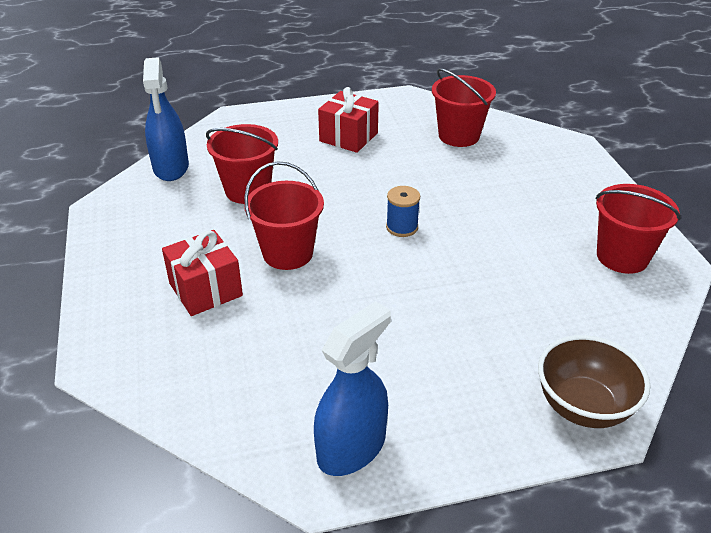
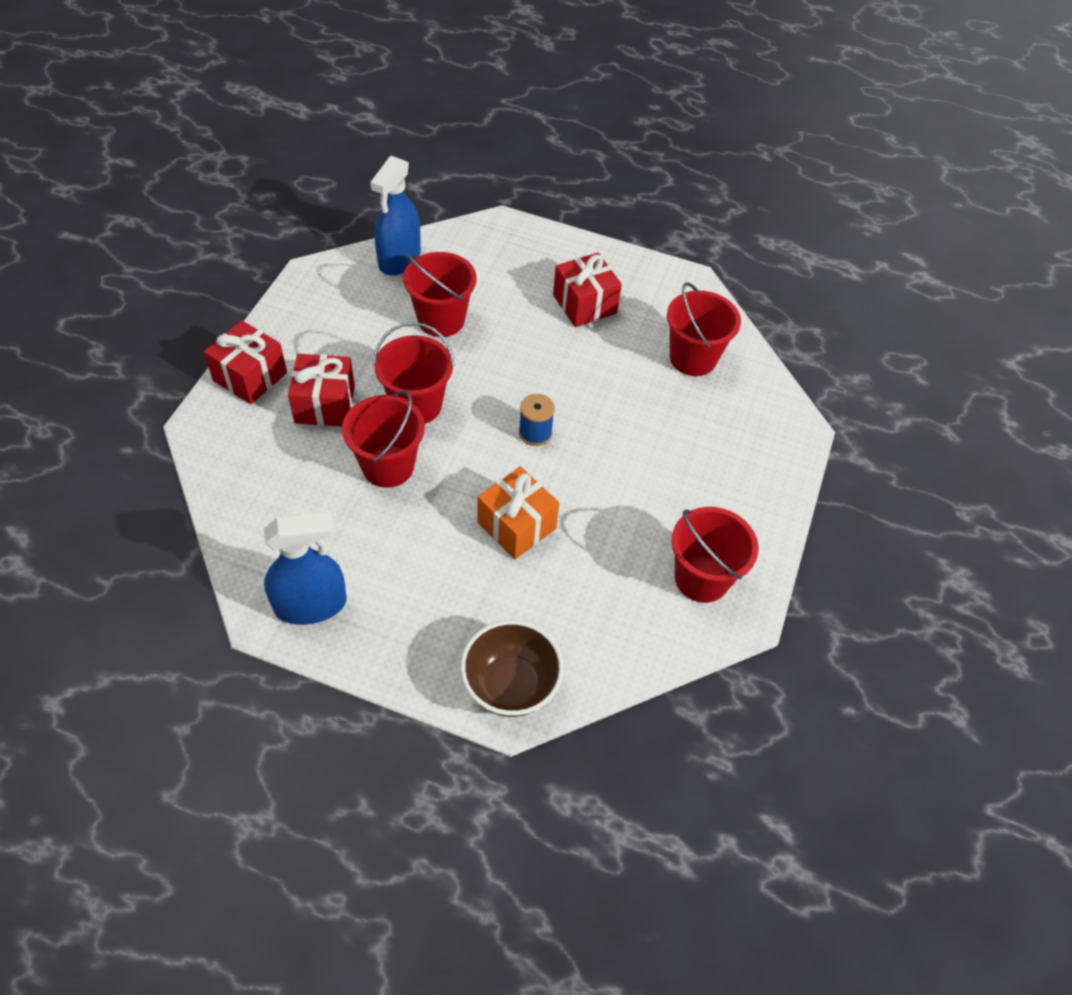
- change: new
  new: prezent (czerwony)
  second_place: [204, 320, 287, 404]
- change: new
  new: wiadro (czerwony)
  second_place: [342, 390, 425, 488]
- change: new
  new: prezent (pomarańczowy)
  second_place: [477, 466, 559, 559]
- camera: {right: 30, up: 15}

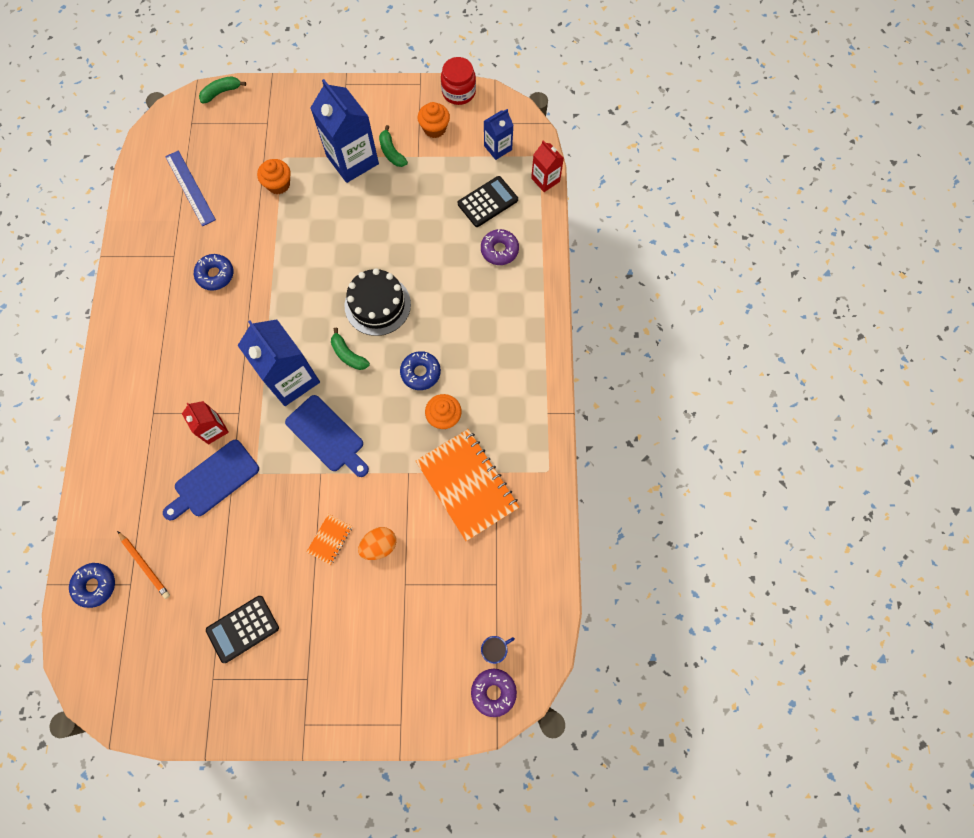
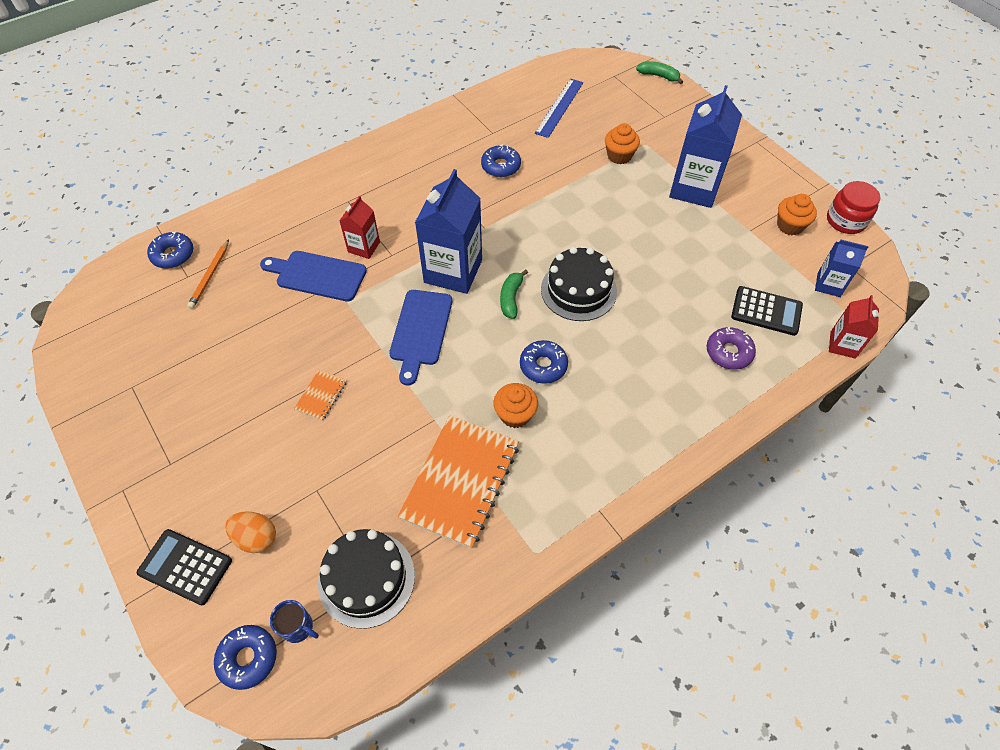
- change: shifted
  old: kalkulator (czarny)
  first_place: [206, 596, 279, 663]
  second_place: [137, 529, 232, 605]
- change: repainted
  old: donut (fioletowy)
  new: donut (niebieski)
  first_place: [471, 669, 517, 717]
  second_place: [214, 625, 277, 690]
- change: shifted
  old: jajko (pomarańczowy)
  first_place: [358, 527, 396, 560]
  second_place: [225, 511, 276, 553]
- change: rotated
  old: zeszyt (pomarańczowy)
  first_place: [307, 514, 353, 565]
  second_place: [294, 370, 347, 421]
  degrees: -60
- change: new
  new: tort (czarny)
  second_place: [318, 529, 415, 629]
- change: gone
  old: banan (zielony)
  first_place: [379, 125, 408, 167]
- camera: {right: 55, up: -15}

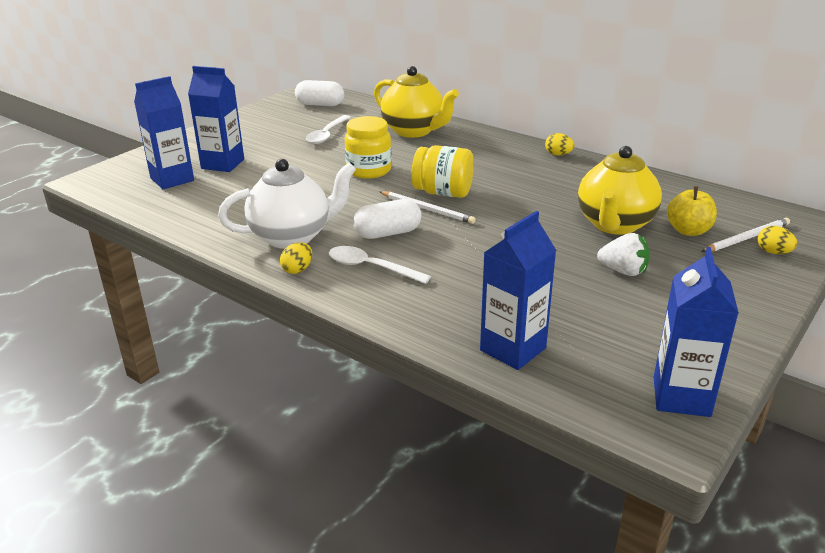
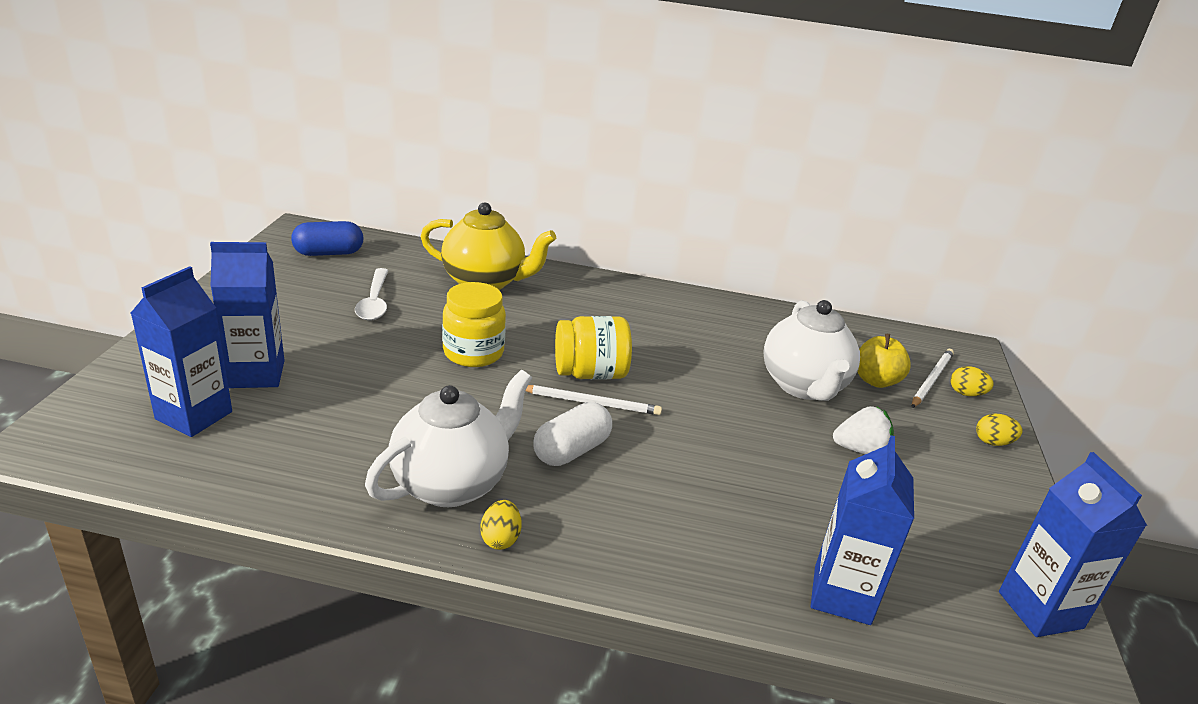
- change: repainted
  old: kapsułka (biały)
  new: kapsułka (niebieski)
  first_place: [295, 80, 344, 106]
  second_place: [291, 221, 364, 256]
- change: repainted
  old: imbryk (żółty)
  new: imbryk (biały)
  first_place: [578, 146, 662, 235]
  second_place: [763, 300, 860, 401]
- change: shifted
  old: jajko (żółty)
  first_place: [545, 133, 574, 156]
  second_place: [976, 414, 1023, 446]
- change: gone
  old: łyżka (biały)
  first_place: [329, 246, 431, 284]
- camera: {right: -30, up: 0}

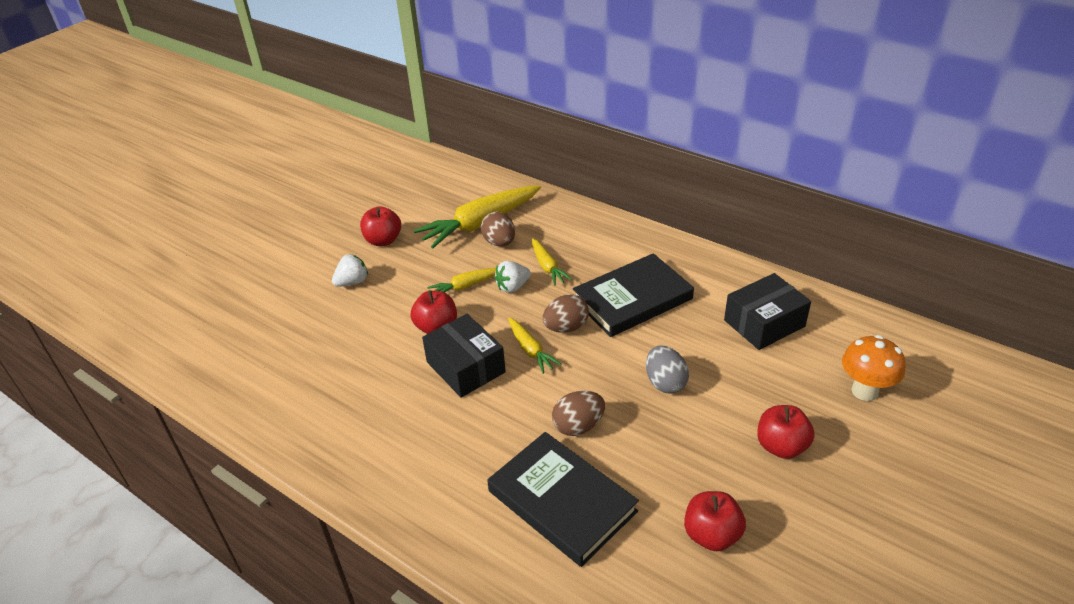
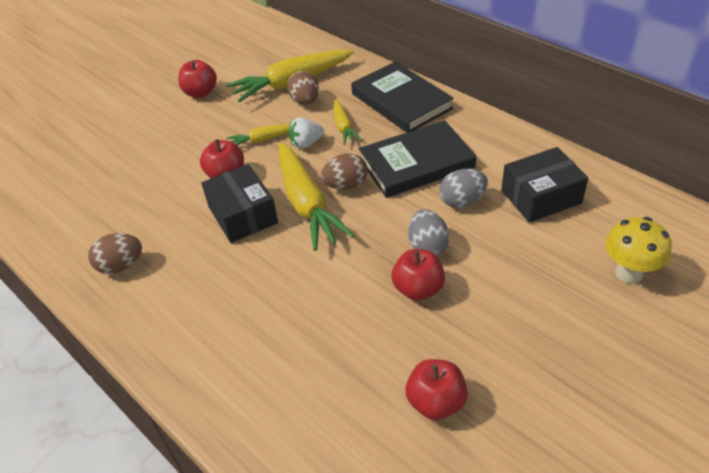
- change: shifted
  old: jajko (brązowy)
  first_place: [552, 391, 605, 436]
  second_place: [88, 233, 142, 274]
- change: scaled
  old: marchewka (żółty)
  first_place: [508, 318, 562, 374]
  second_place: [279, 142, 355, 251]
  factor: 1.94
- change: shifted
  old: książka (czarny)
  first_place: [487, 432, 639, 567]
  second_place: [351, 61, 454, 133]
- change: shifted
  old: jabłko (czerwony)
  first_place: [757, 405, 815, 459]
  second_place: [391, 249, 445, 301]
- change: new
  new: jajko (szary)
  second_place: [440, 169, 488, 208]
- change: repainted
  old: grzyb (pomarańczowy)
  new: grzyb (żółty)
  first_place: [842, 335, 906, 401]
  second_place: [605, 217, 672, 284]
- change: gone
  old: truskawka (biały)
  first_place: [332, 254, 368, 287]
- camera: {right: 10, up: 5}

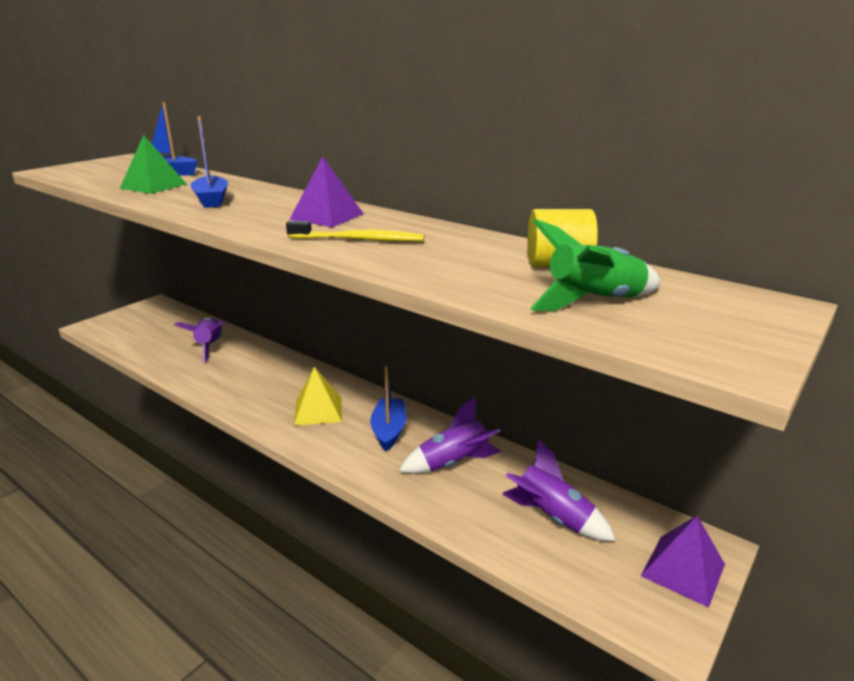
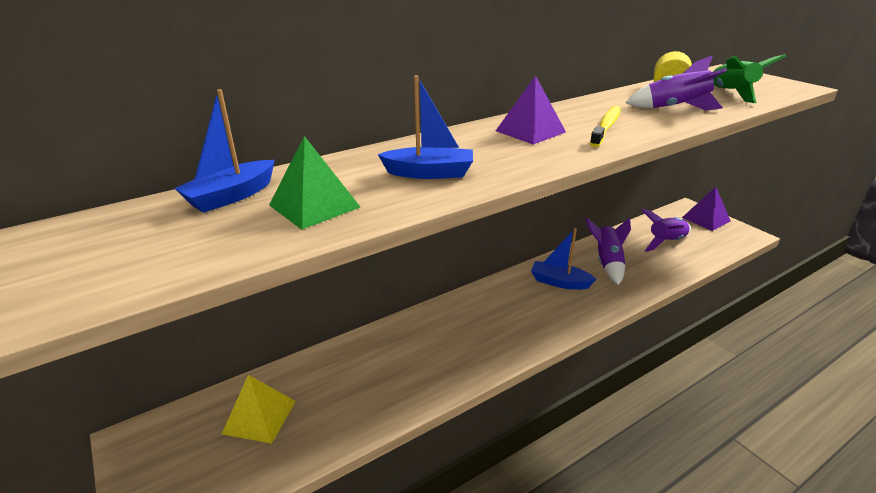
- change: shifted
  old: piramida (żółty)
  first_place: [294, 367, 342, 426]
  second_place: [222, 375, 296, 444]
- change: shifted
  old: rakieta (fioletowy)
  first_place: [175, 318, 225, 363]
  second_place: [625, 55, 727, 111]
- camera: {right: -70, up: 5}

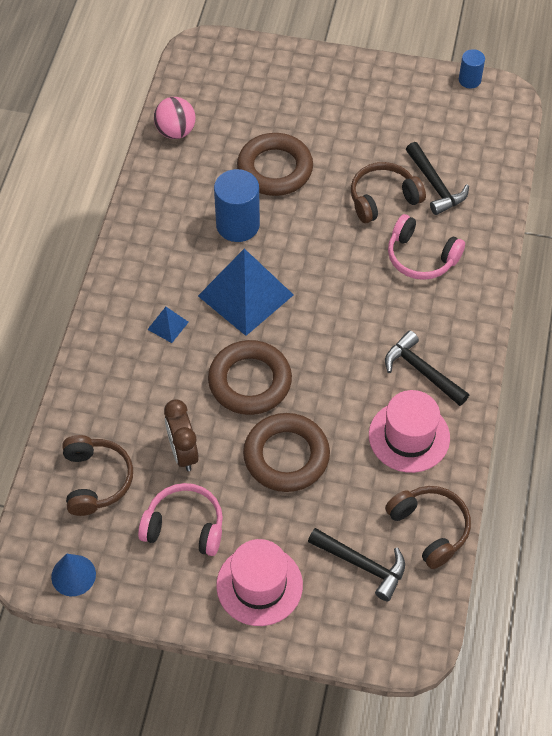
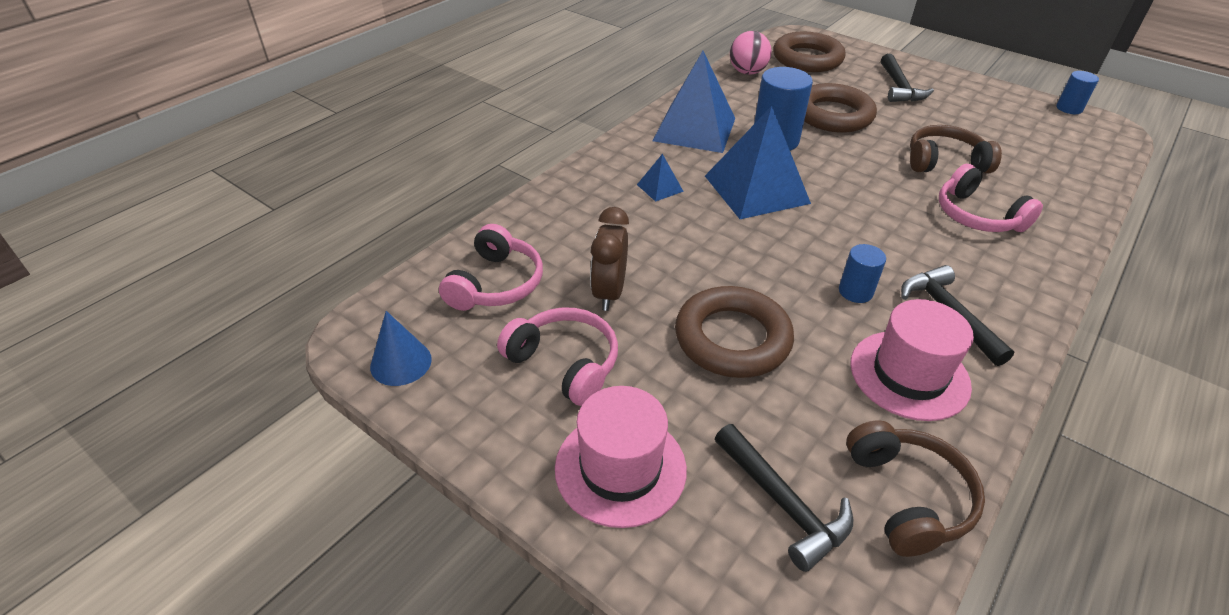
- change: repainted
  old: słuchawki (brązowy)
  new: słuchawki (różowy)
  first_place: [62, 435, 133, 516]
  second_place: [439, 224, 543, 311]
- change: new
  new: piramida (niebieski)
  second_place: [653, 51, 735, 153]
- change: shifted
  old: pierścień (brązowy)
  first_place: [208, 340, 292, 415]
  second_place: [773, 32, 845, 72]
- change: new
  new: walec (niebieski)
  second_place: [839, 244, 886, 303]
- change: shifted
  old: młotek (czarny)
  first_place: [406, 142, 469, 215]
  second_place: [881, 54, 934, 102]
- camera: {right: 25, up: -15}

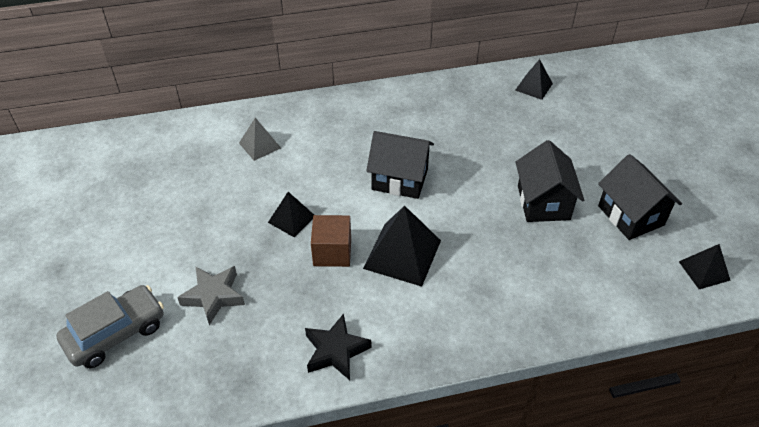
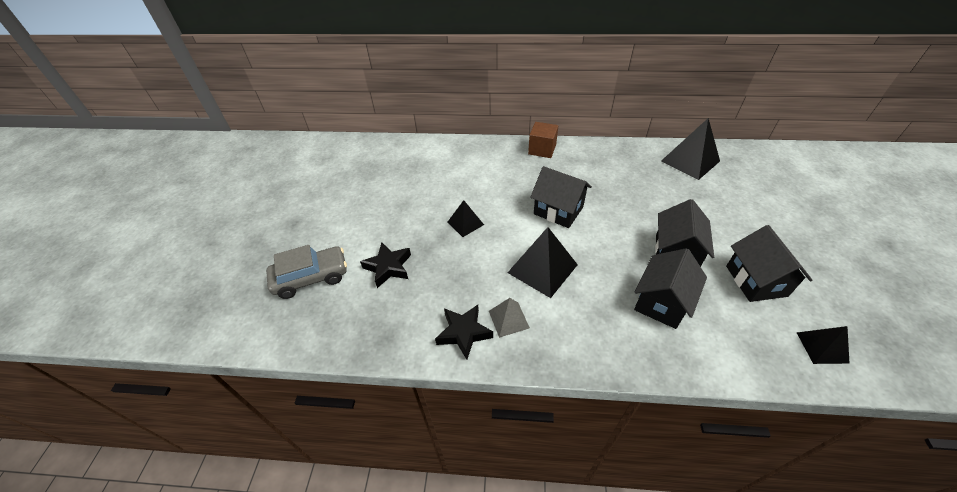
- change: repainted
  old: gwiazda (szary)
  new: gwiazda (czarny)
  first_place: [177, 266, 245, 325]
  second_place: [360, 242, 411, 288]
- change: shifted
  old: piramida (szary)
  first_place: [239, 118, 281, 161]
  second_place: [489, 298, 530, 338]
- change: shifted
  old: sześcian (brązowy)
  first_place: [311, 215, 351, 267]
  second_place: [528, 122, 558, 158]
- change: new
  new: domek (czarny)
  second_place: [634, 248, 707, 329]
- change: scaled
  old: piramida (czarny)
  first_place: [515, 59, 553, 100]
  second_place: [661, 118, 720, 180]
  factor: 1.73
- camera: {right: 20, up: 0}

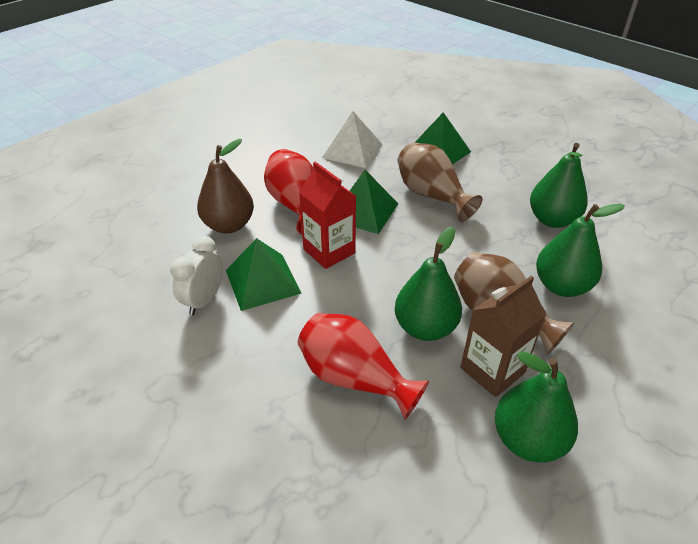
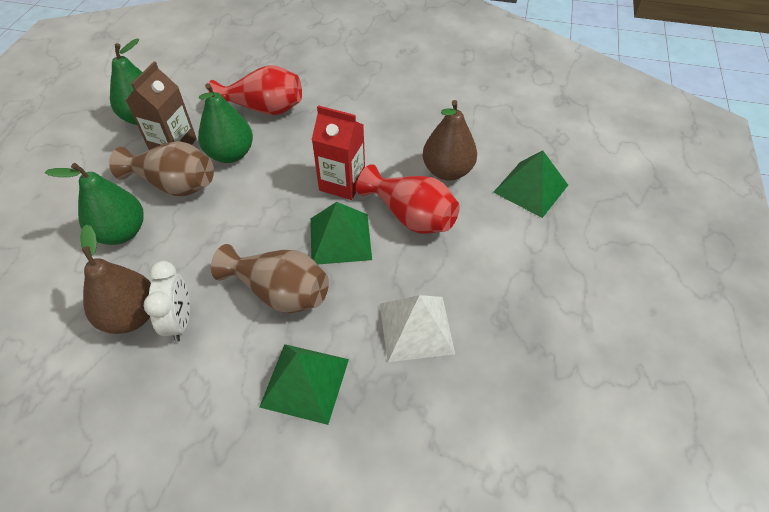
- change: repainted
  old: gruszka (zielony)
  new: gruszka (brązowy)
  first_place: [530, 143, 588, 228]
  second_place: [80, 224, 151, 334]
- change: shifted
  old: budzik (biały)
  first_place: [170, 236, 223, 315]
  second_place: [144, 261, 190, 342]
- change: shifted
  old: piramida (zielony)
  first_place: [226, 238, 302, 311]
  second_place: [493, 151, 568, 218]
- camera: {right: 150, up: 10}

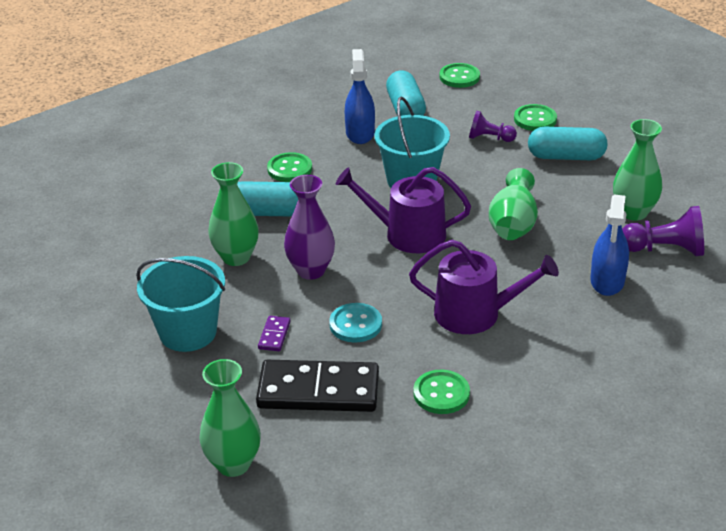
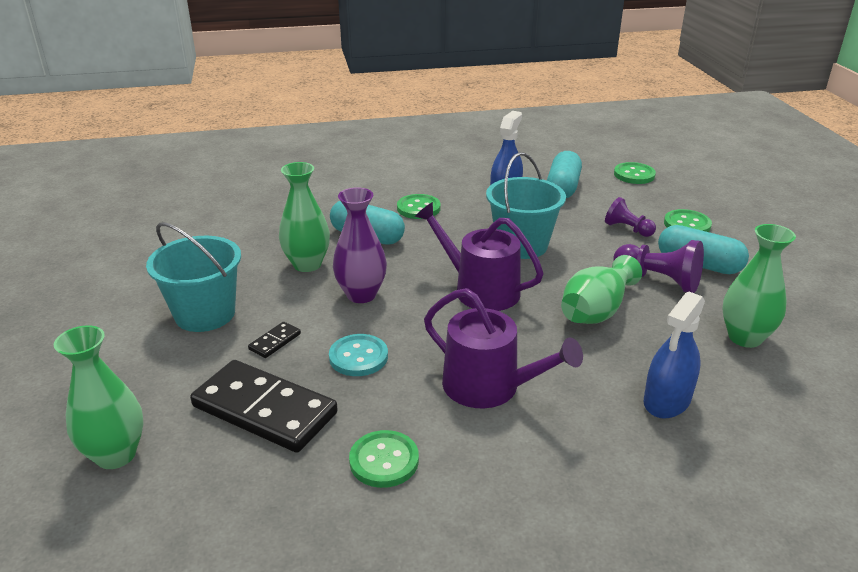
- change: repainted
  old: kostka domina (fioletowy)
  new: kostka domina (czarny)
  first_place: [258, 316, 291, 351]
  second_place: [248, 322, 301, 358]
- change: shifted
  old: pionek (fioletowy)
  first_place: [622, 206, 704, 256]
  second_place: [613, 240, 704, 293]
- camera: {right: 25, up: -5}

